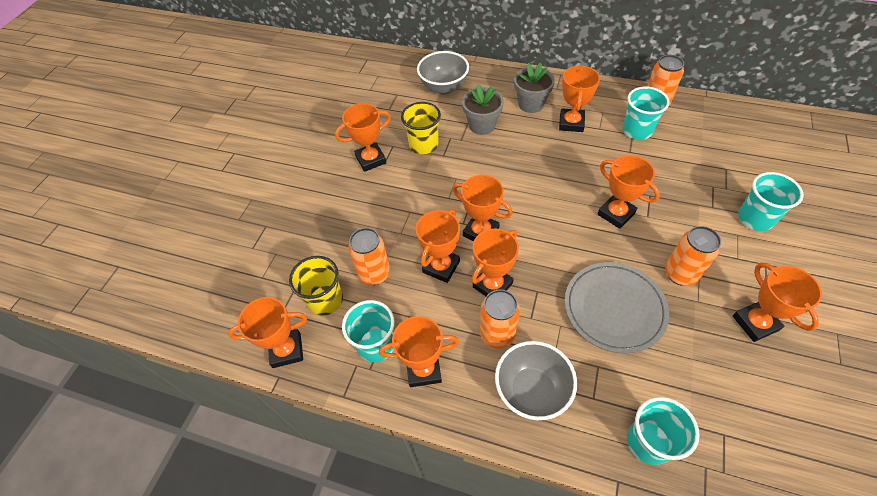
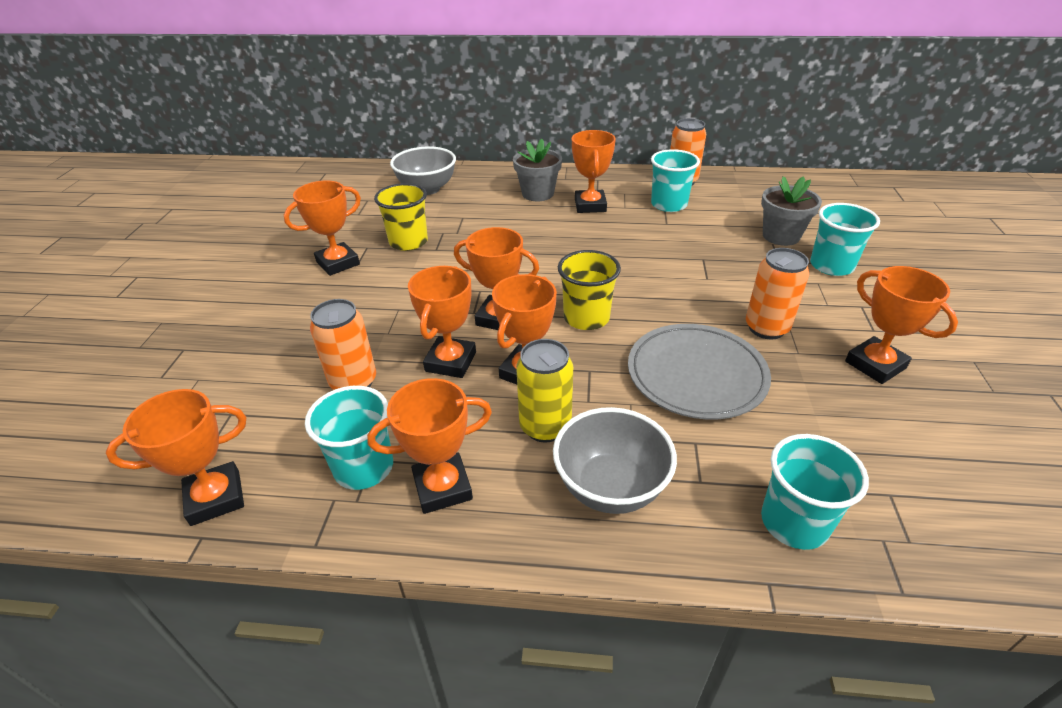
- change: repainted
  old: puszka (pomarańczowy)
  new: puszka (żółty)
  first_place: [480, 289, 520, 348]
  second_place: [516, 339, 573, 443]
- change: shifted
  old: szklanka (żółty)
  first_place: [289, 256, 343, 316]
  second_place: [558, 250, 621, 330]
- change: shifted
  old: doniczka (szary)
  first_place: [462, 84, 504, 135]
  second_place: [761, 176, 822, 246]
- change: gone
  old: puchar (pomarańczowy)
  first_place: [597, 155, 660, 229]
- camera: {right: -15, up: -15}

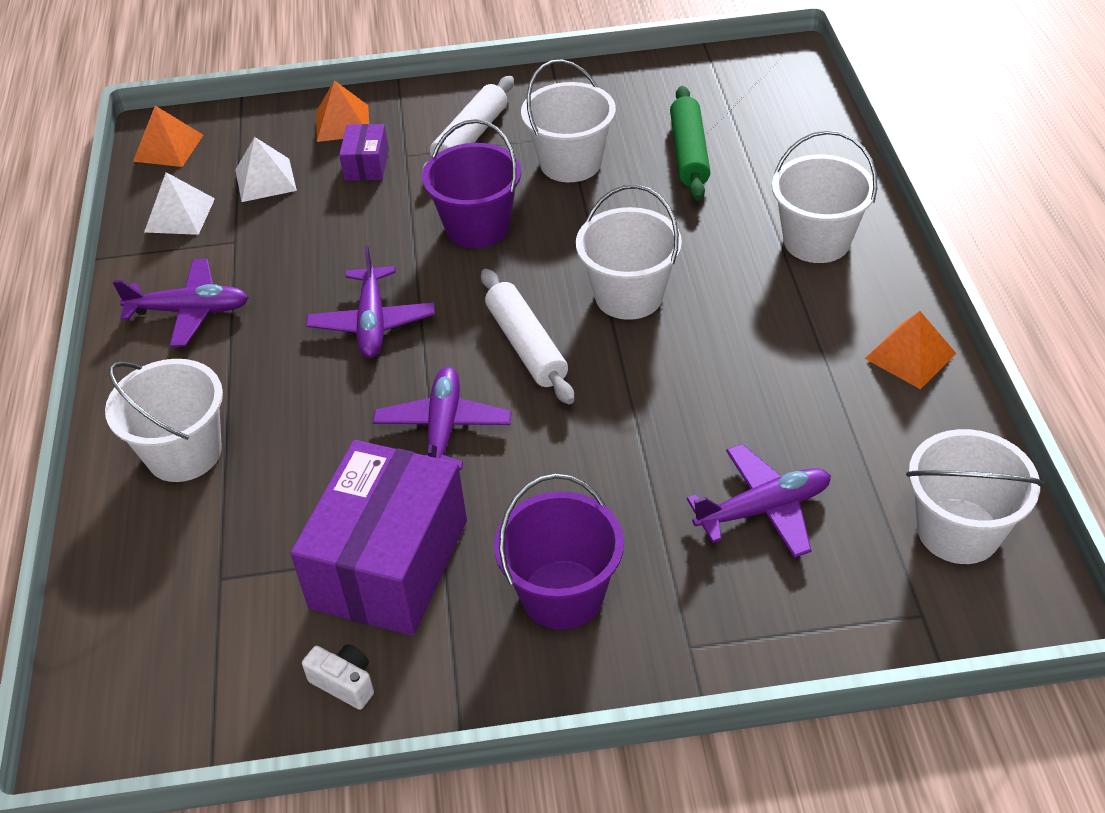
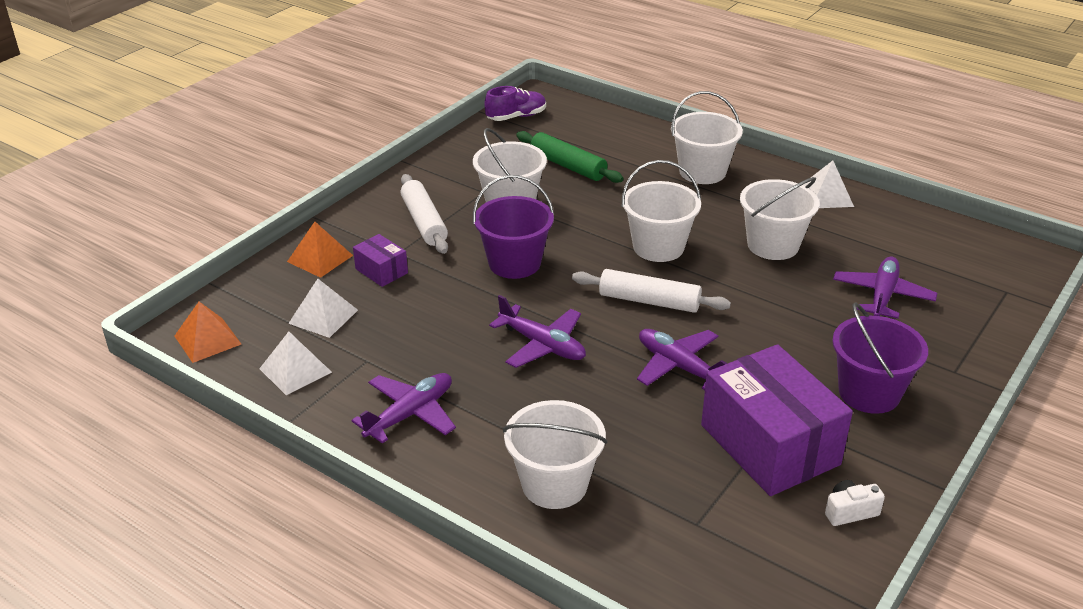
- change: new
  new: but (fioletowy)
  second_place: [484, 86, 546, 121]
- change: shifted
  old: wiadro (biały)
  first_place: [906, 429, 1044, 564]
  second_place: [740, 177, 819, 260]
- change: repainted
  old: piramida (pomarańczowy)
  new: piramida (biały)
  first_place: [864, 311, 956, 389]
  second_place: [803, 160, 854, 208]
- camera: {right: -50, up: -10}

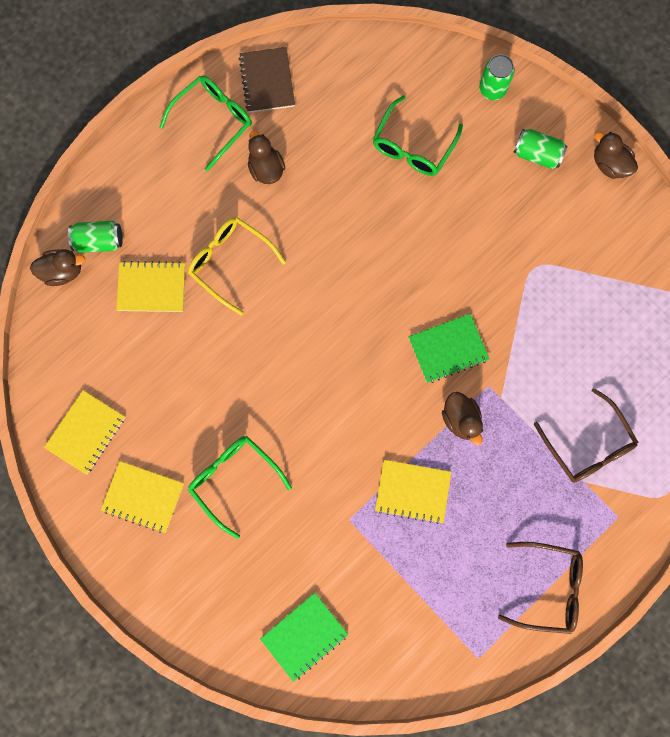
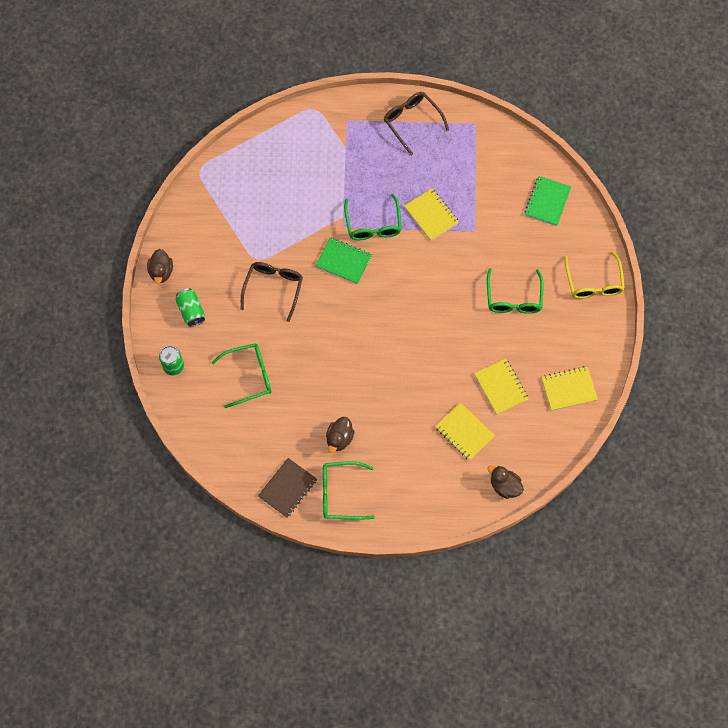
- change: shifted
  old: okulary (brązowy)
  first_place: [534, 388, 638, 483]
  second_place: [241, 262, 303, 322]
- change: swapped
  old: kaczka (brązowy)
  new: okulary (zielony)
  first_place: [442, 392, 483, 446]
  second_place: [344, 194, 402, 240]
- change: shifted
  old: zeszyt (żółty)
  first_place: [101, 461, 184, 533]
  second_place: [474, 358, 528, 415]
- change: rotated
  old: zeszyt (zielony)
  first_place: [260, 593, 349, 682]
  second_place: [524, 176, 571, 226]
  degrees: -75
- change: shifted
  old: okulary (żółty)
  first_place: [188, 217, 286, 315]
  second_place: [564, 251, 625, 299]
- change: gone
  old: puszka (zielony)
  first_place: [68, 221, 123, 253]
- camera: {right: -135, up: -10}

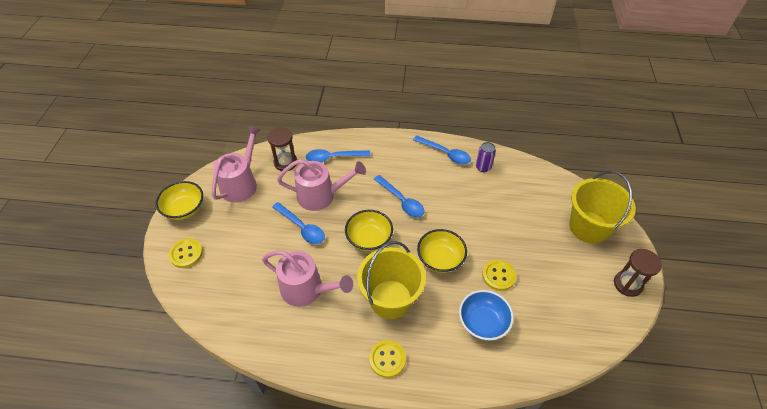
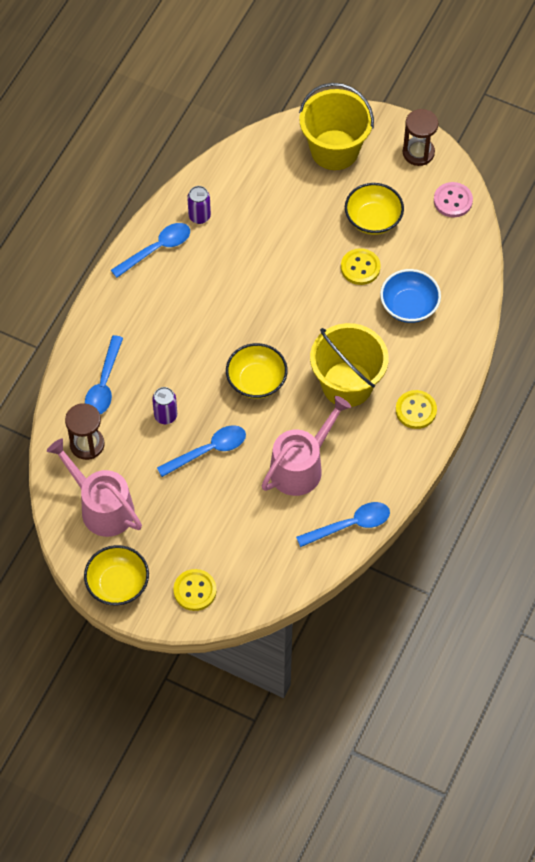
- change: swapped
  old: konewka (różowy)
  new: puszka (fioletowy)
  first_place: [277, 159, 366, 211]
  second_place: [152, 387, 177, 424]
- change: shifted
  old: łyżka (niebieski)
  first_place: [374, 175, 425, 218]
  second_place: [296, 502, 390, 547]
- change: shifted
  old: miska (żółty)
  first_place: [417, 229, 467, 273]
  second_place: [345, 183, 404, 235]
- change: new
  new: guzik (różowy)
  second_place: [434, 182, 473, 217]
- camera: {right: -70, up: 10}

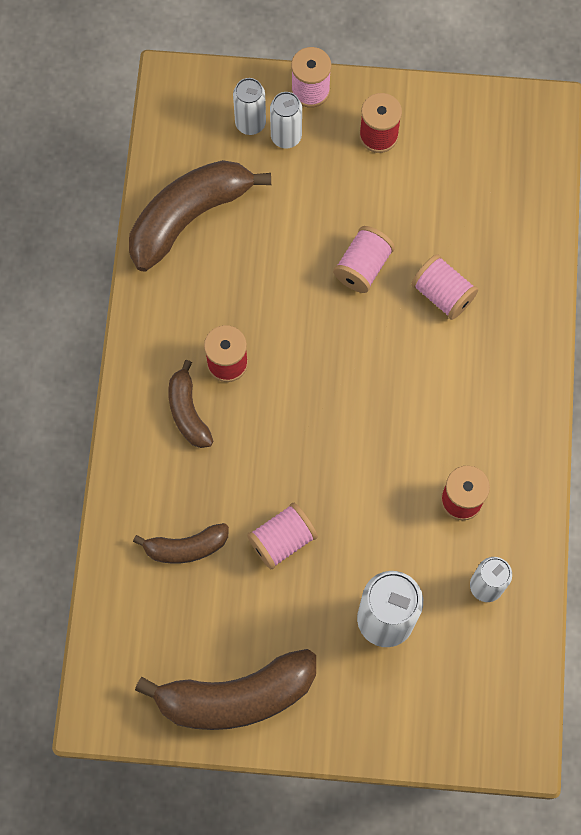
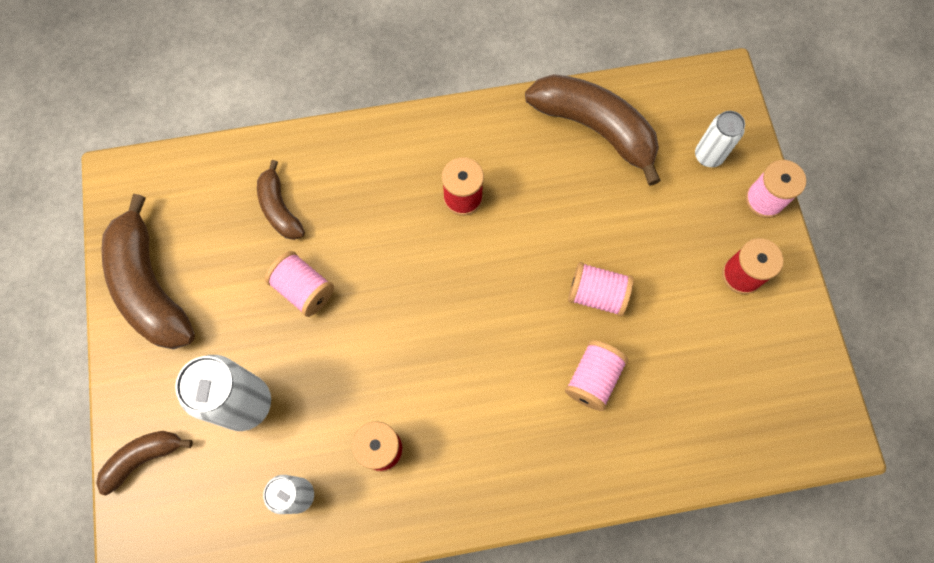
- change: shifted
  old: banan (brązowy)
  first_place: [168, 360, 213, 448]
  second_place: [96, 431, 193, 495]
- change: gone
  old: puszka (biały)
  first_place: [270, 92, 302, 148]
- camera: {right: 75, up: 0}

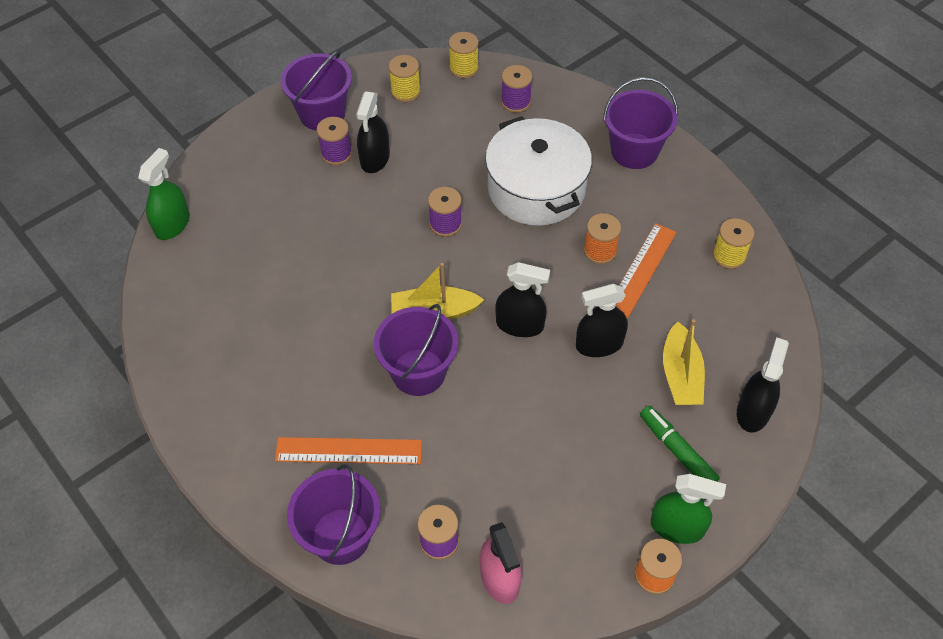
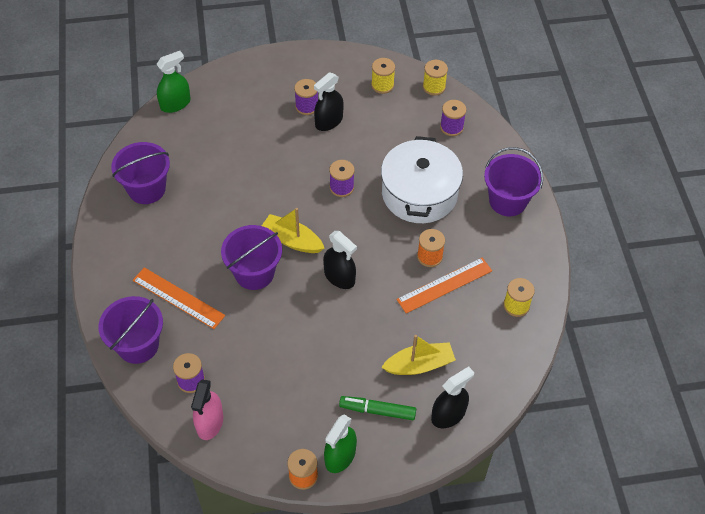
- change: shifted
  old: wiadro (fioletowy)
  first_place: [281, 50, 352, 131]
  second_place: [111, 142, 170, 204]
- change: rotated
  old: spryskiwacz (zielony)
  first_place: [651, 474, 726, 544]
  second_place: [324, 415, 357, 473]
  degrees: 75
- change: rotated
  old: flamaster (zielony)
  first_place: [640, 406, 720, 482]
  second_place: [339, 396, 416, 420]
  degrees: -75
- change: rotated
  old: łódka (żółty)
  first_place: [663, 319, 705, 405]
  second_place: [381, 335, 456, 375]
  degrees: -135
- change: gone
  old: spryskiwacz (czarny)
  first_place: [576, 284, 628, 357]
- camera: {right: 30, up: 0}

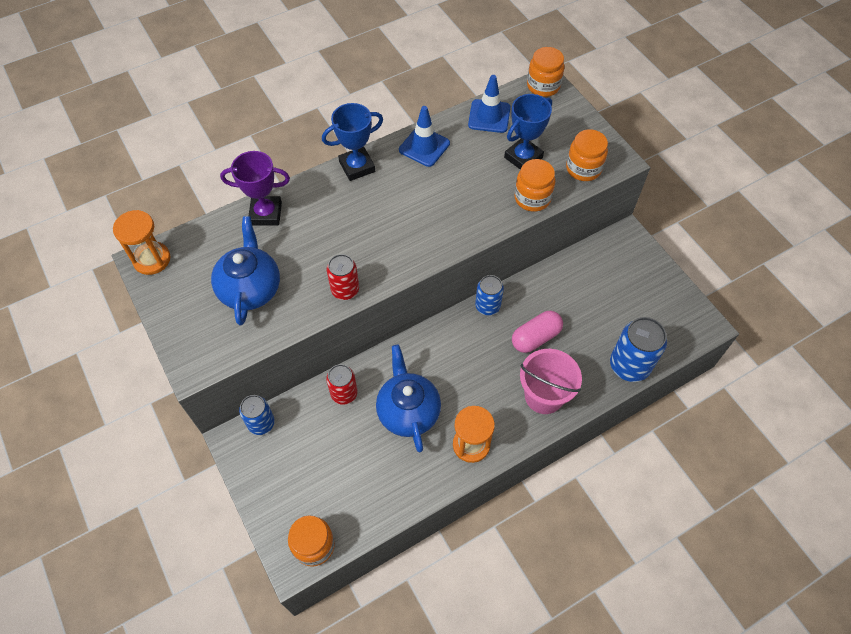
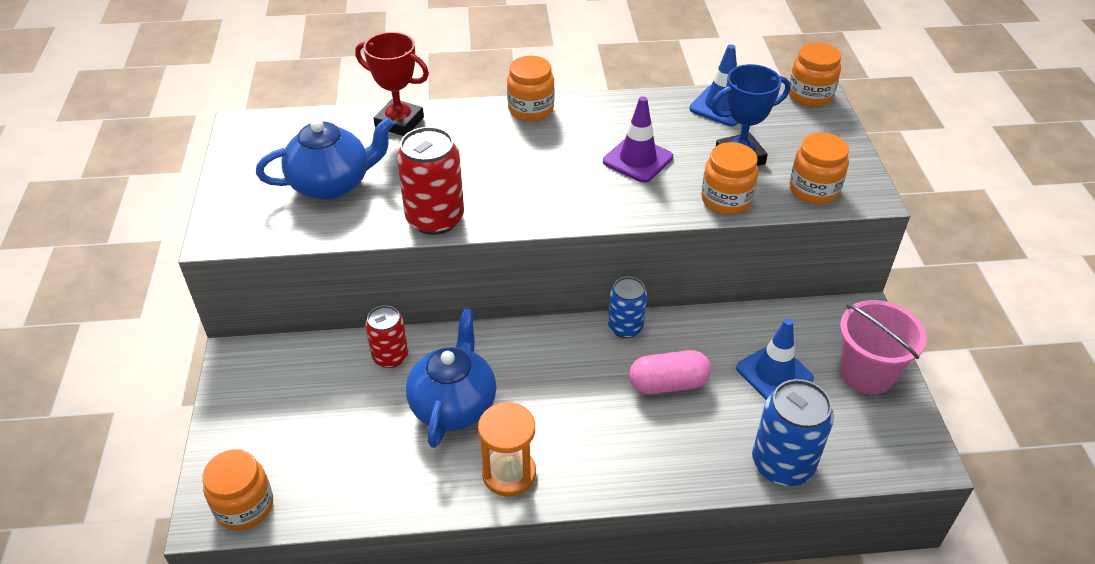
- change: rotated
  old: imbryk (niebieski)
  first_place: [211, 216, 280, 325]
  second_place: [256, 117, 394, 200]
  degrees: 45
- change: repainted
  old: puchar (fioletowy)
  new: puchar (czerwony)
  first_place: [220, 151, 290, 225]
  second_place: [355, 32, 429, 136]
- change: scaled
  old: puszka (czerwony)
  first_place: [327, 254, 359, 300]
  second_place: [397, 127, 464, 235]
  factor: 1.58
- change: swapped
  old: puchar (niebieski)
  new: słoik (pomarańczowy)
  first_place: [322, 103, 383, 181]
  second_place: [507, 56, 555, 121]
- change: new
  new: pachołek (fioletowy)
  second_place: [603, 96, 673, 183]
- change: shifted
  old: pachołek (niebieski)
  first_place: [399, 106, 450, 167]
  second_place: [736, 318, 814, 400]
- change: shifted
  old: wiadro (różowy)
  first_place: [520, 349, 582, 414]
  second_place: [840, 300, 927, 395]
- change: gone
  old: klepsydra (pomarańczowy)
  first_place: [113, 210, 171, 275]
- change: gone
  old: puszka (niebieski)
  first_place: [239, 395, 275, 435]
- camera: {right: 25, up: -15}

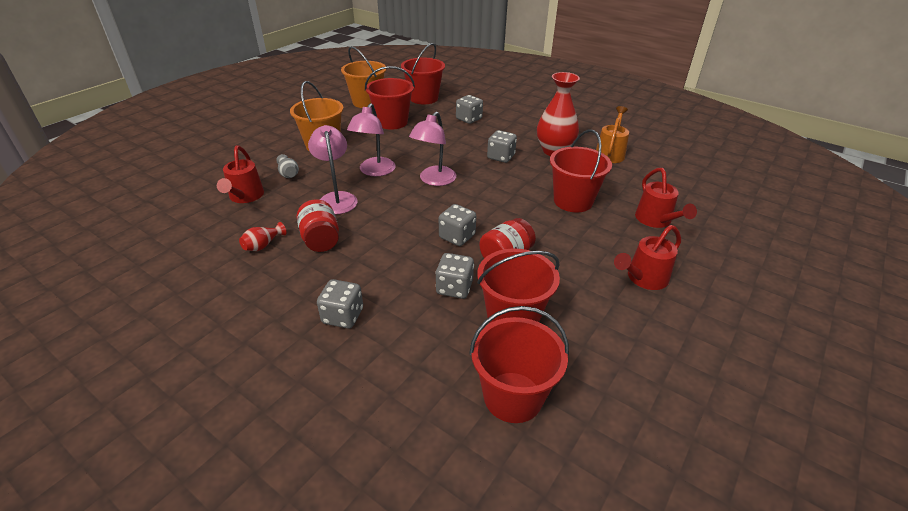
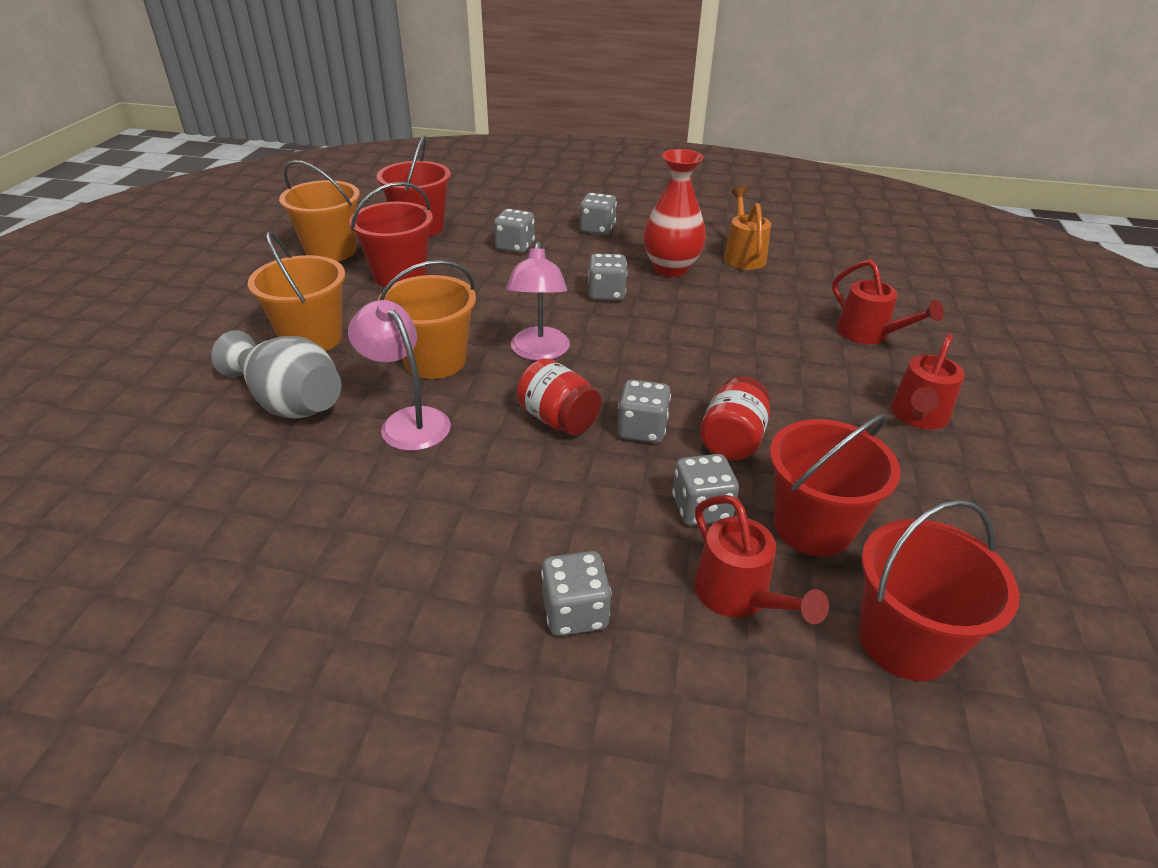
- change: scaled
  old: wazon (szary)
  first_place: [276, 154, 299, 178]
  second_place: [211, 330, 342, 419]
  factor: 2.23
- change: swapped
  old: lampka (różowy)
  new: wiadro (pomarańczowy)
  first_place: [347, 103, 396, 176]
  second_place: [378, 260, 476, 379]
- change: shifted
  old: słoik (czerwony)
  first_place: [297, 199, 339, 252]
  second_place: [517, 358, 601, 435]
- change: new
  new: kostka do gry (szary)
  second_place: [580, 193, 617, 235]
- change: shifted
  old: konewka (czerwony)
  first_place: [217, 145, 264, 203]
  second_place: [694, 495, 829, 624]
- change: gone
  old: wazon (czerwony)
  first_place: [239, 222, 287, 251]
- change: gone
  old: wiadro (czerwony)
  first_place: [550, 129, 612, 212]
- camera: {right: -25, up: 0}

